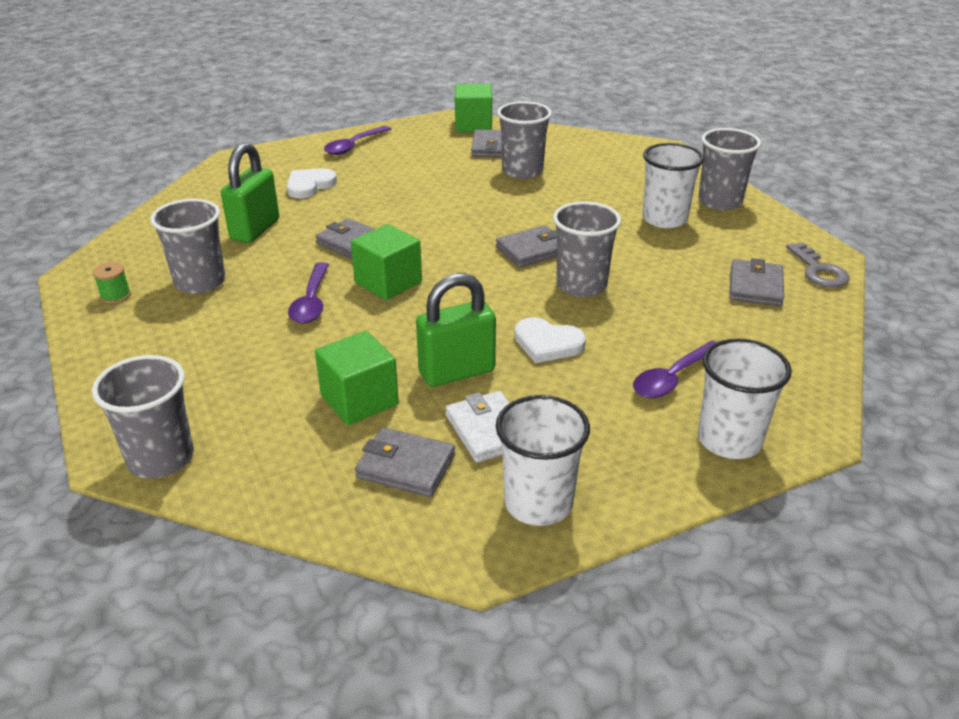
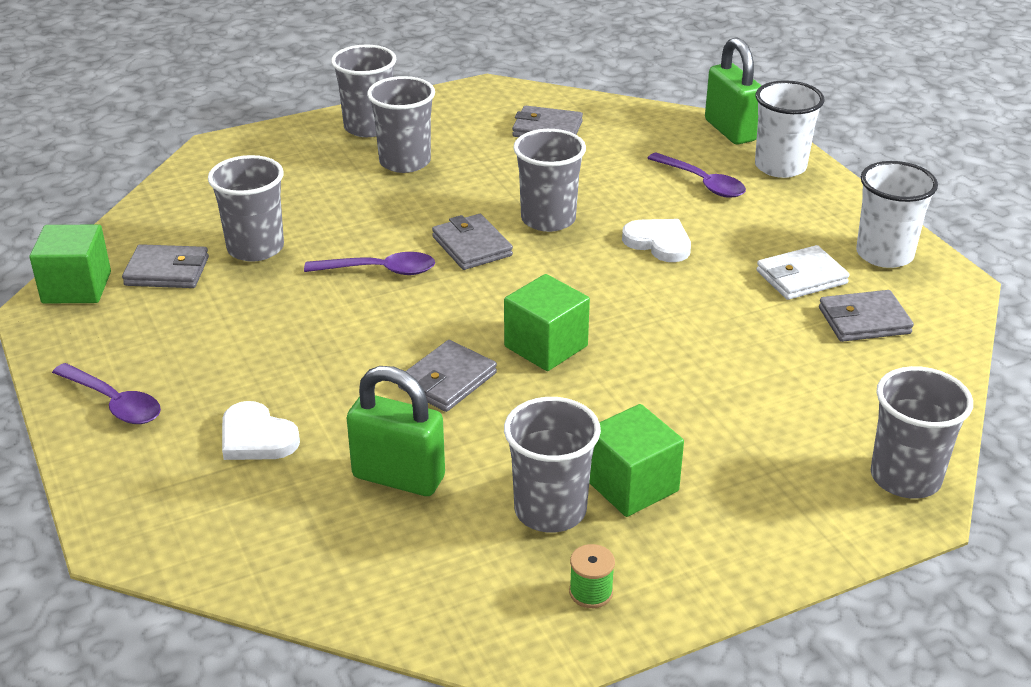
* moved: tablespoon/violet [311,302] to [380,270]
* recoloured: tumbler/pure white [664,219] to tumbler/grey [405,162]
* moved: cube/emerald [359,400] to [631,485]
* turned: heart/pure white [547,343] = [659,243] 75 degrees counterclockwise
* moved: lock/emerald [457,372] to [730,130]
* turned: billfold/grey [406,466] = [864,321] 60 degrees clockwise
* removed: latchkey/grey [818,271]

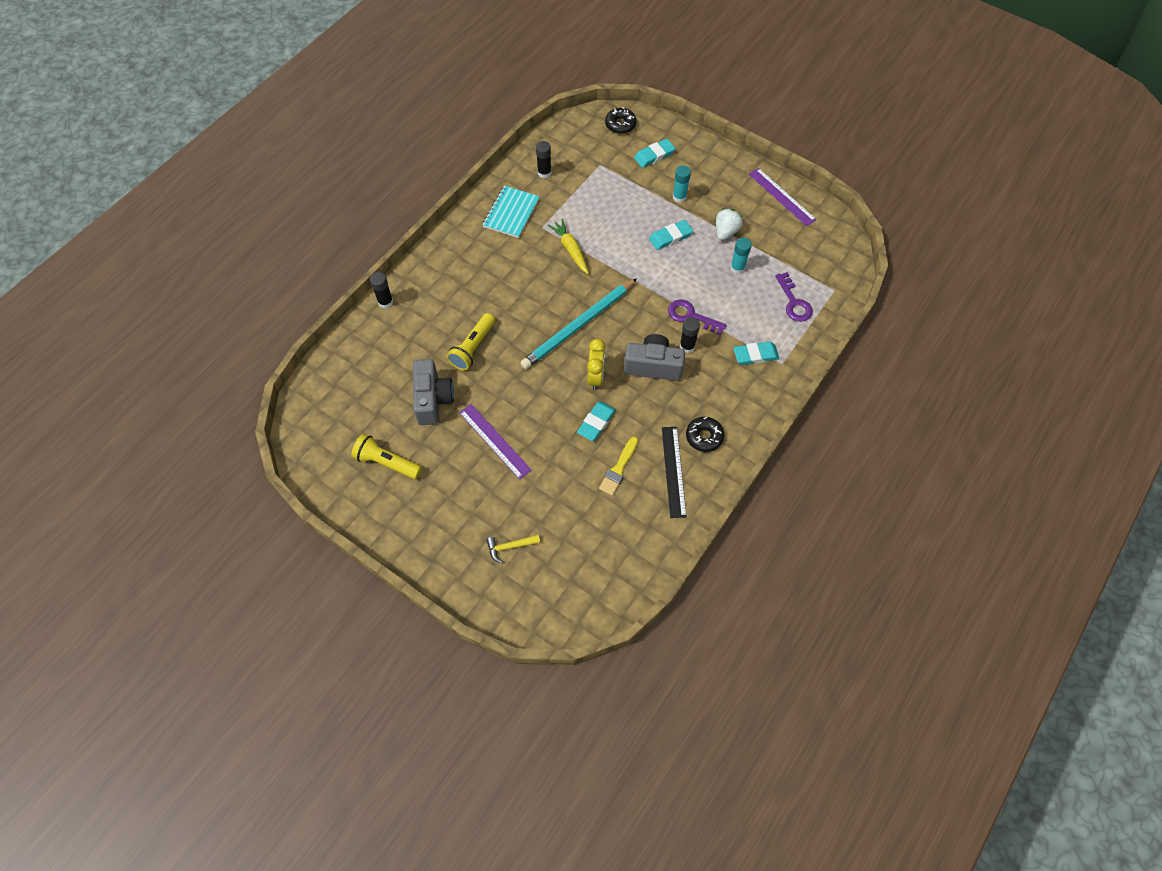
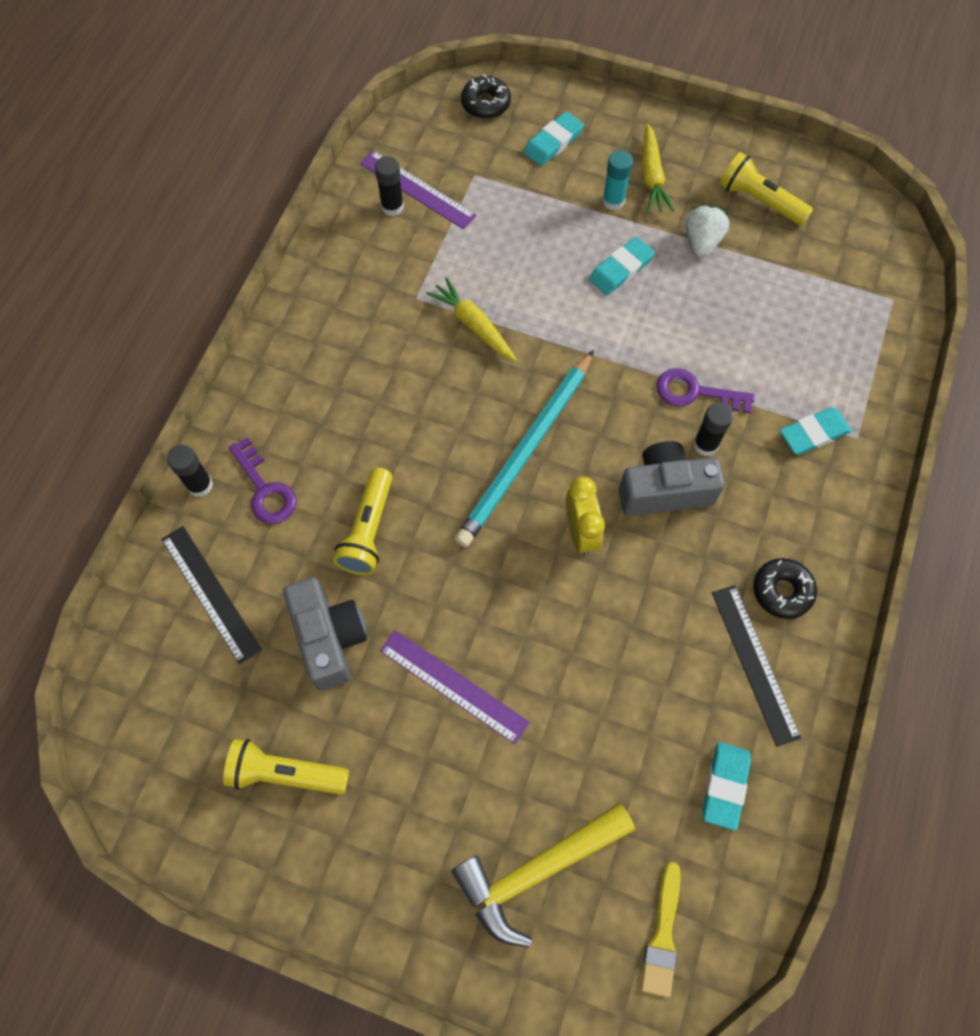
* added: measuring stick/ebony [210,593]
* moved: latchkey/violet [794,302] to [265,489]
* moved: measuring stick/violet [781,197] to [417,189]
* resized: hammer/bright yellow [510,547] = [537,871] x2.03
* moved: paint brush/bright yellow [618,469] to [662,935]
* added: root vegetable/bright yellow [651,177]
* moved: gum eraser/aqua [596,422] to [725,786]
* added: flashlight/bright yellow [759,201]
* removed: exercise book/aqua [511,213]
* removed: glue stick/aqua [737,268]

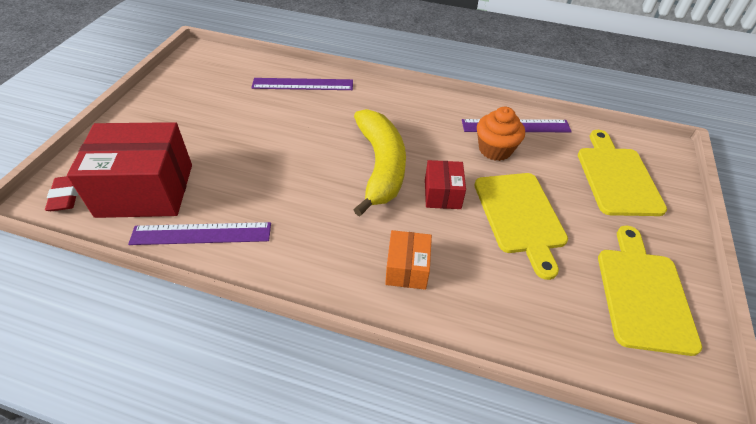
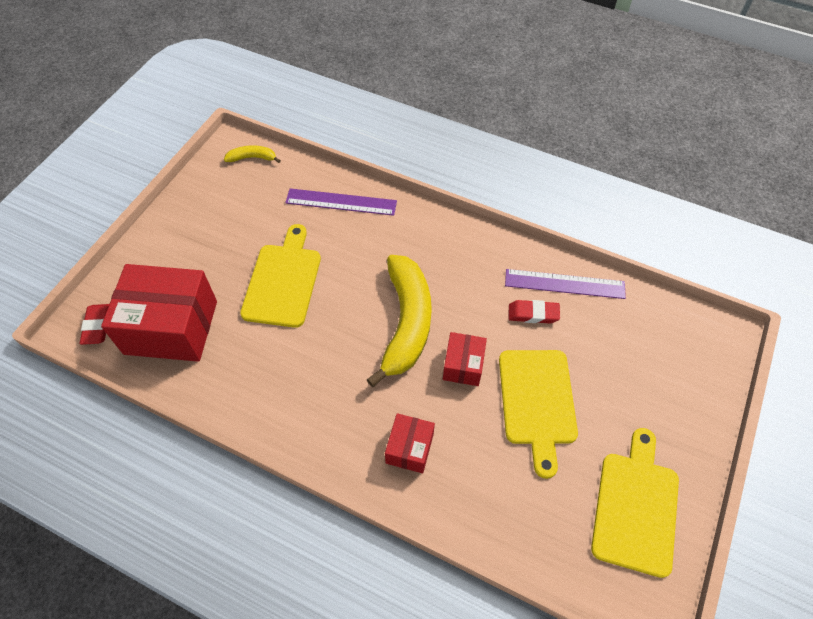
* added: banana/bright yellow [252,158]
* moved: cutting board/bright yellow [617,177] to [283,281]
* recoloured: package/bright orange [407,269] to package/scarlet [409,448]
* replaced: cupcake/bright orange [495,149] to gum eraser/scarlet [533,314]
* removed: measuring stick/violet [201,233]

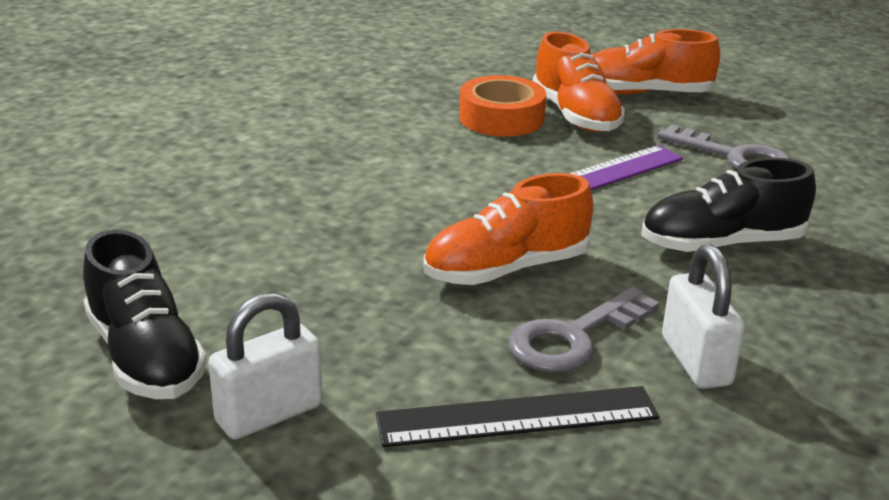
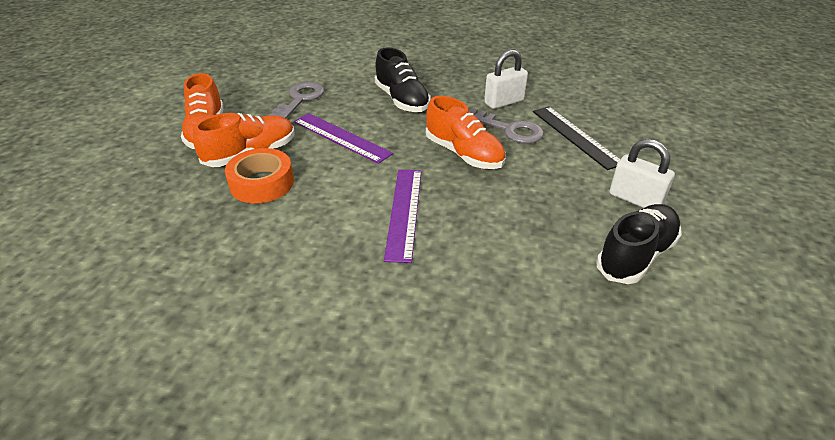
* added: measuring stick/violet [404,212]

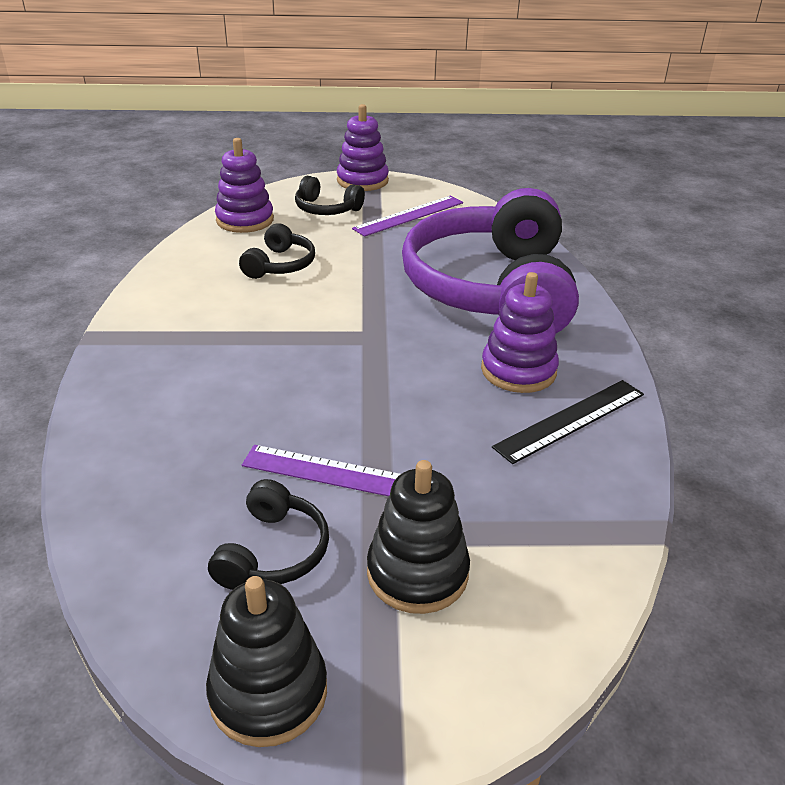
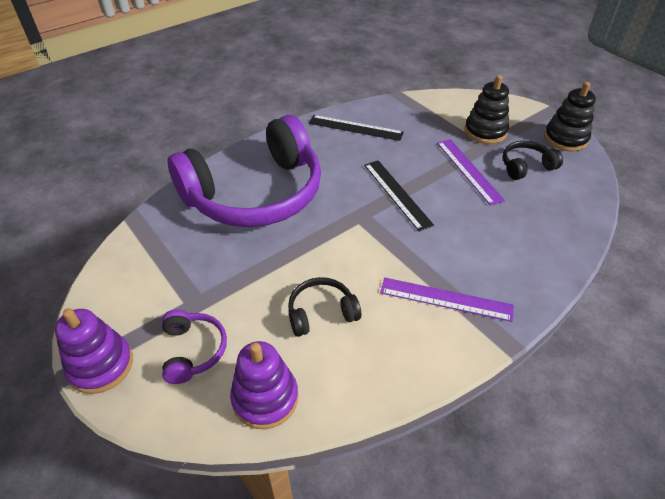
* recoloured: headphones/ebony [326,209] to headphones/violet [193,350]
* added: measuring stick/ebony [397,194]
* moved: measuring stick/violet [409,215] to [446,299]
* removed: ring stacker/violet [518,370]

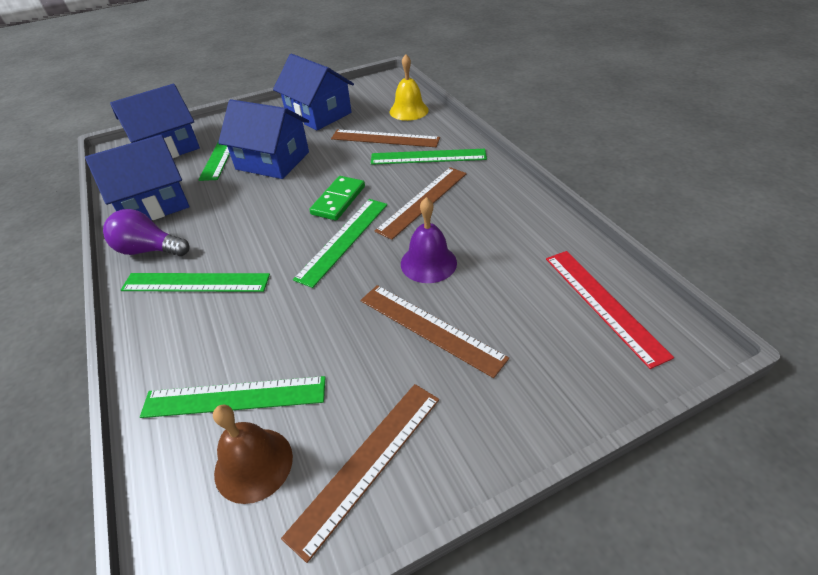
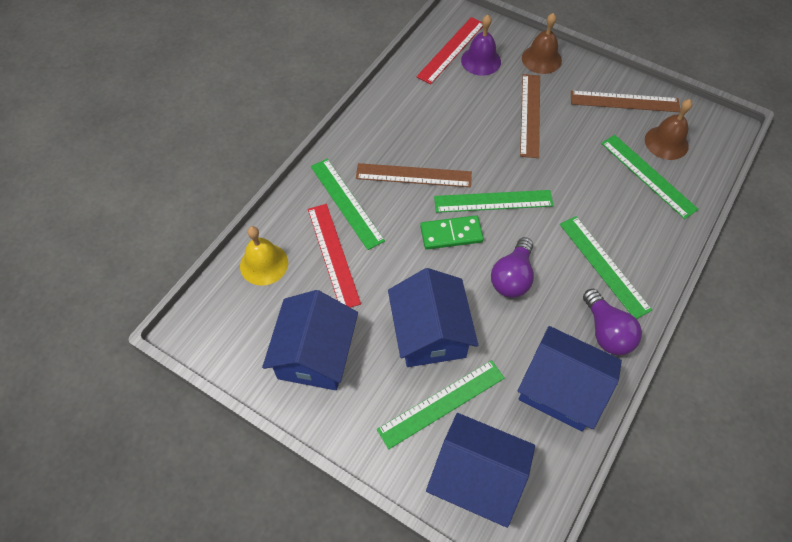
* recoloured: measuring stick/dark brown [385,138] to measuring stick/scarlet [333,255]
* moved: bell/violet [428,263] to [481,61]
* added: bulb/violet [512,277]
* added: bell/dark brown [541,59]

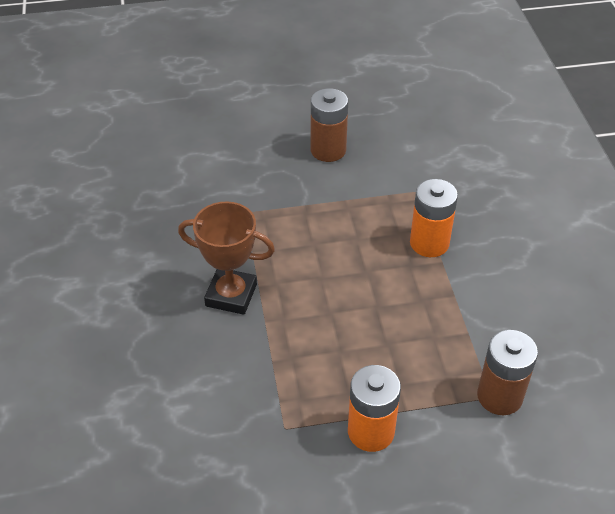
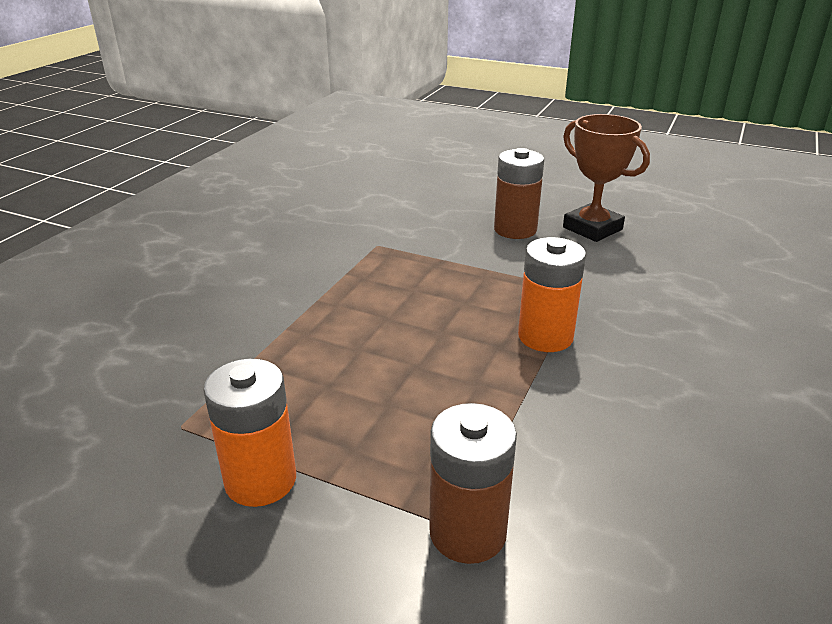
* moved: award cup/dark brown [231,295] to [592,228]

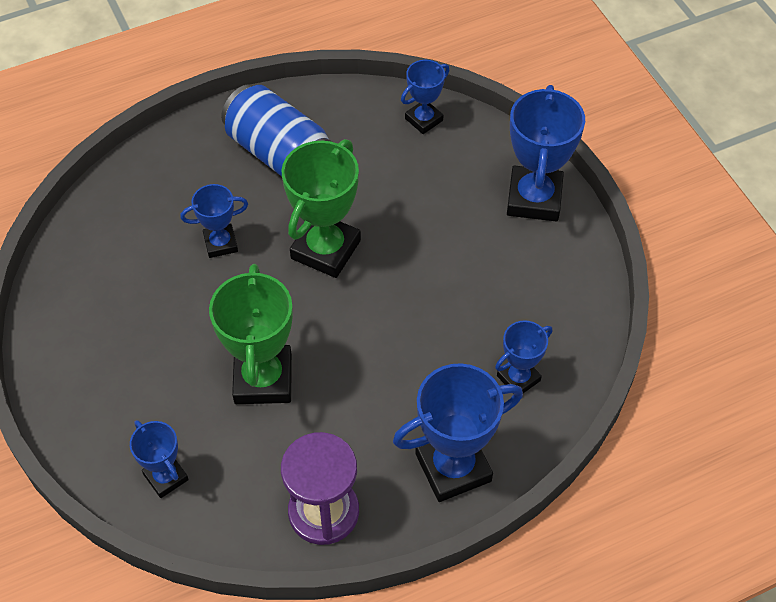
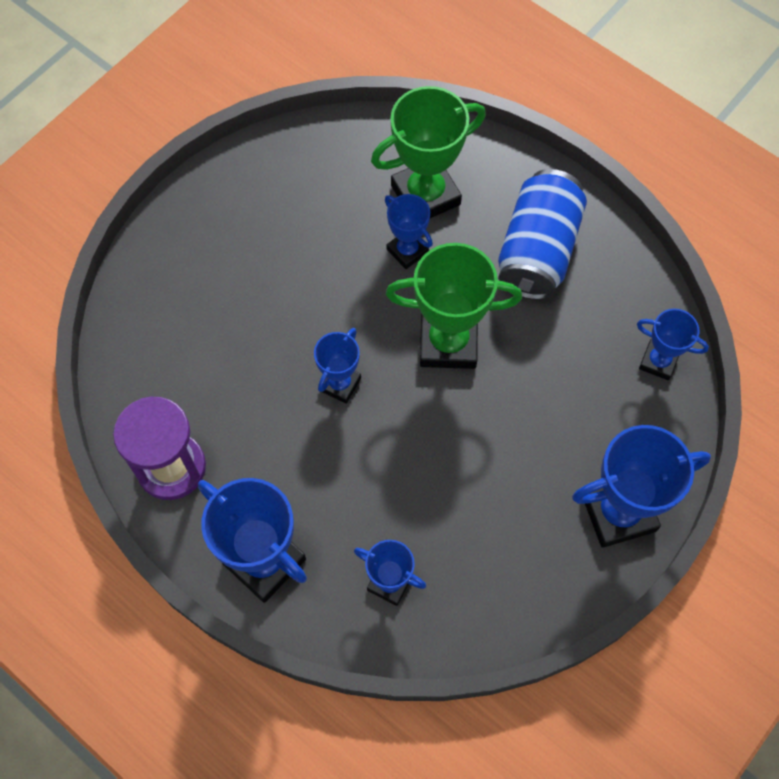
* moved: award cup/cobalt [166,477] to [340,384]
* moved: award cup/emerald [263,379] to [425,195]

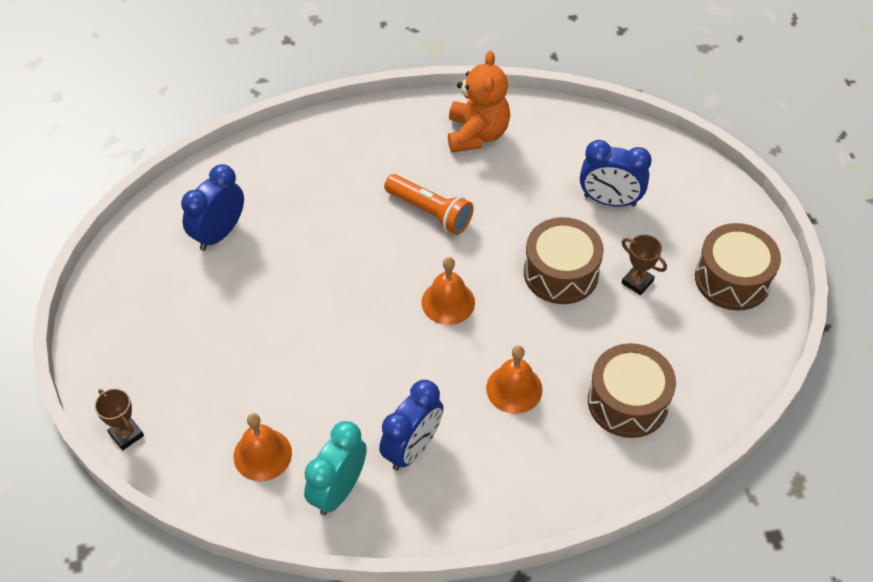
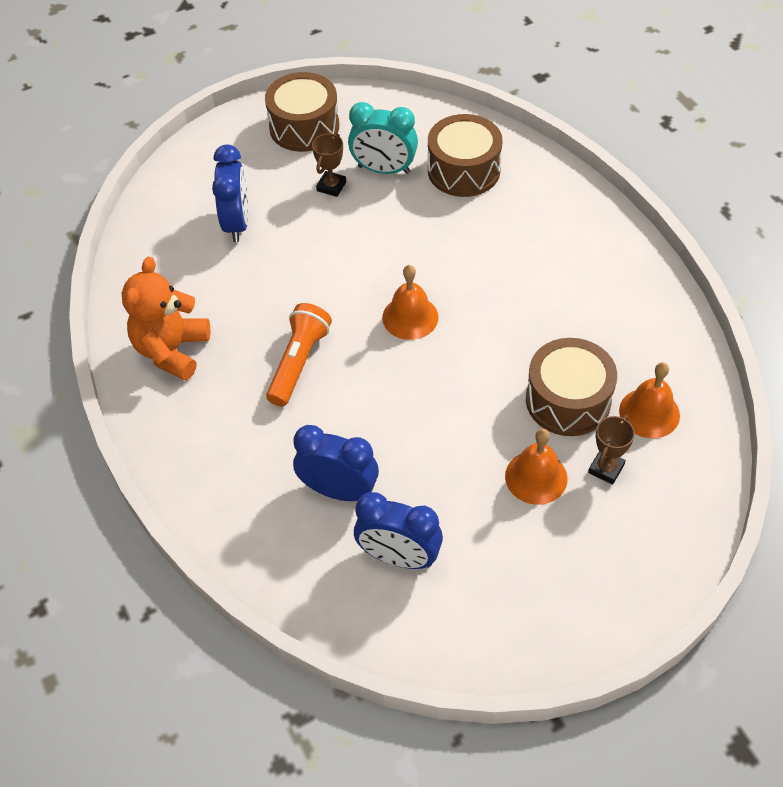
* turned: teddy bear/bright orange [477,134] = [172,350] 60 degrees counterclockwise
* moved: bedside clock/cobalt [412,448] to [339,490]
* moved: bedside clock/aqua [338,490] to [384,170]
* moved: bell/bright orange [514,388] to [536,477]
* moved: toy drum/dark brown [561,273] to [568,400]
* moved: award cup/dark brown [126,435] to [606,468]

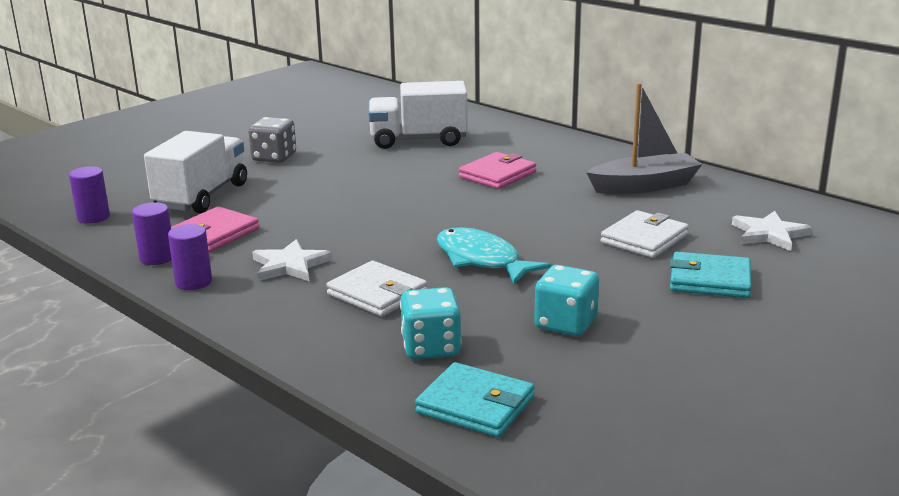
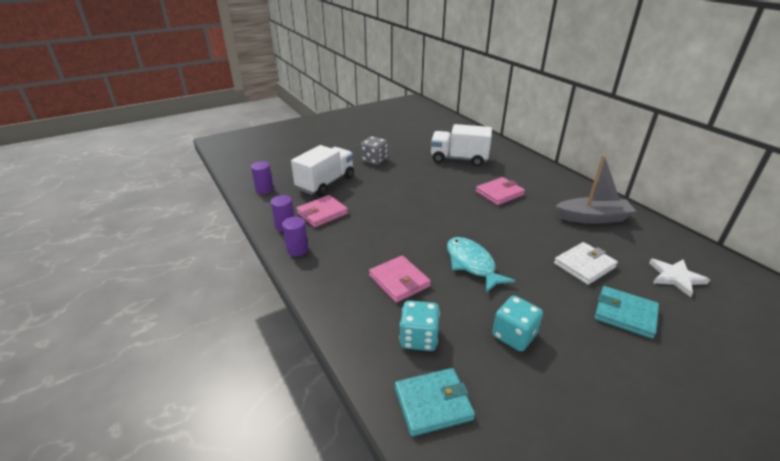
* recoloured: billfold/pure white [377,293] to billfold/rose-pink [399,281]
* turned: billfold/aqua [475,405] = [433,403] 60 degrees counterclockwise
* removed: star/pure white [290,265]

